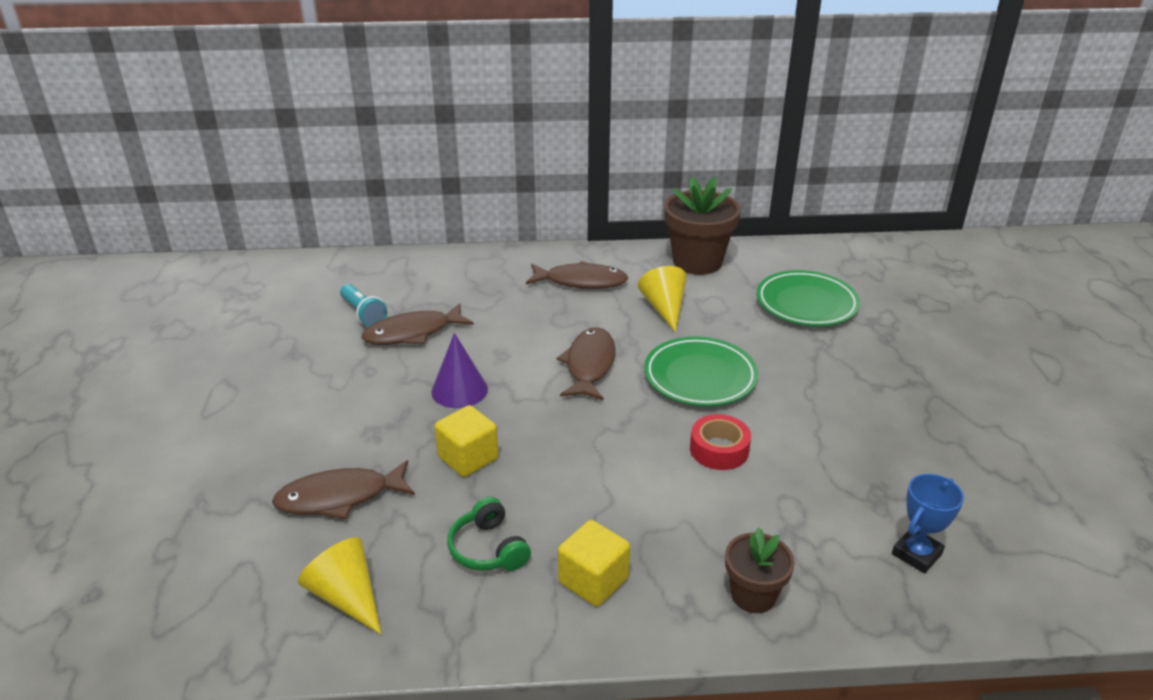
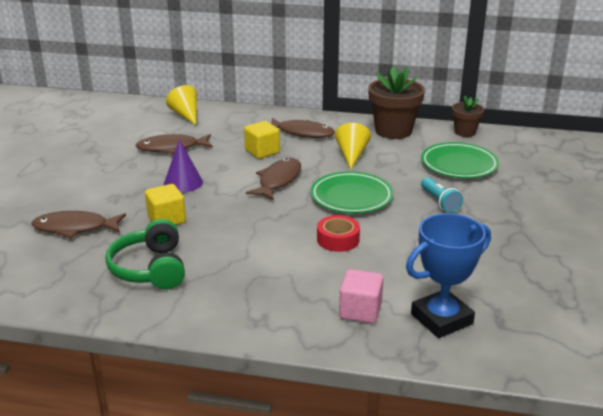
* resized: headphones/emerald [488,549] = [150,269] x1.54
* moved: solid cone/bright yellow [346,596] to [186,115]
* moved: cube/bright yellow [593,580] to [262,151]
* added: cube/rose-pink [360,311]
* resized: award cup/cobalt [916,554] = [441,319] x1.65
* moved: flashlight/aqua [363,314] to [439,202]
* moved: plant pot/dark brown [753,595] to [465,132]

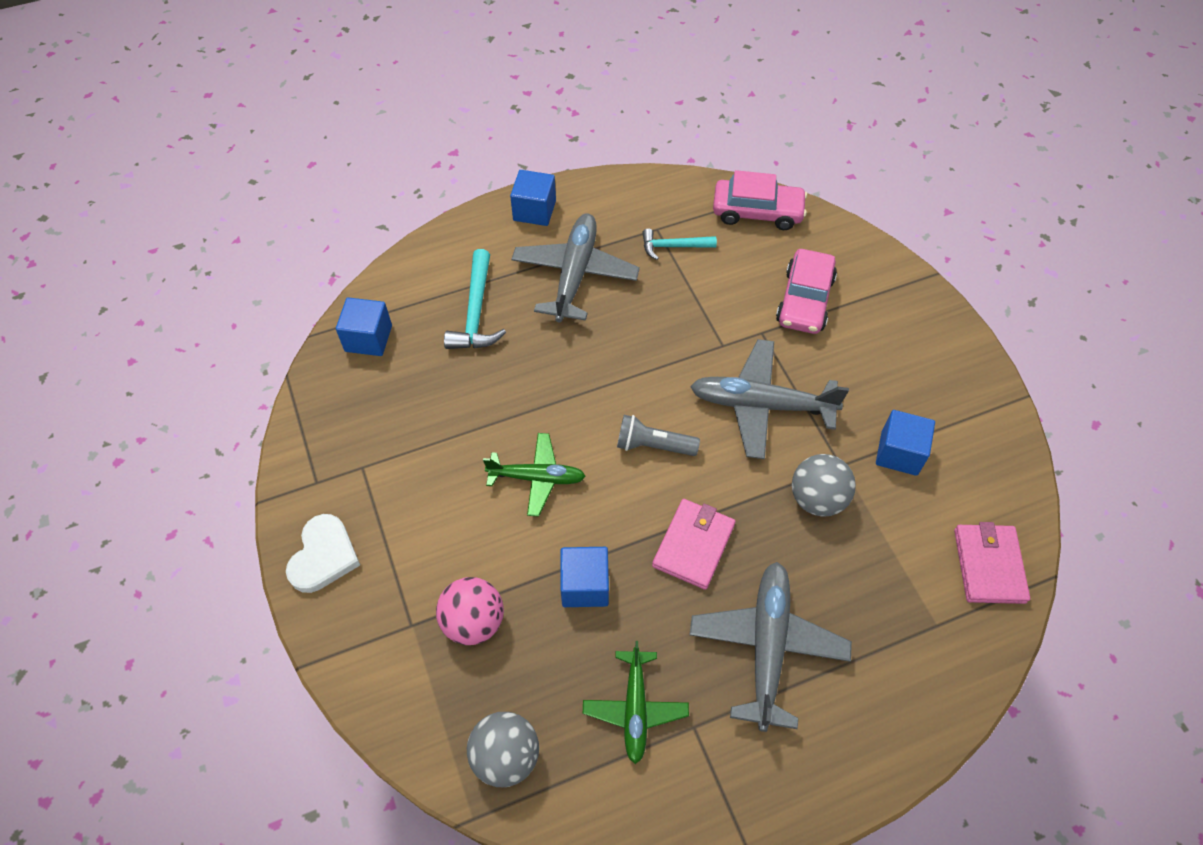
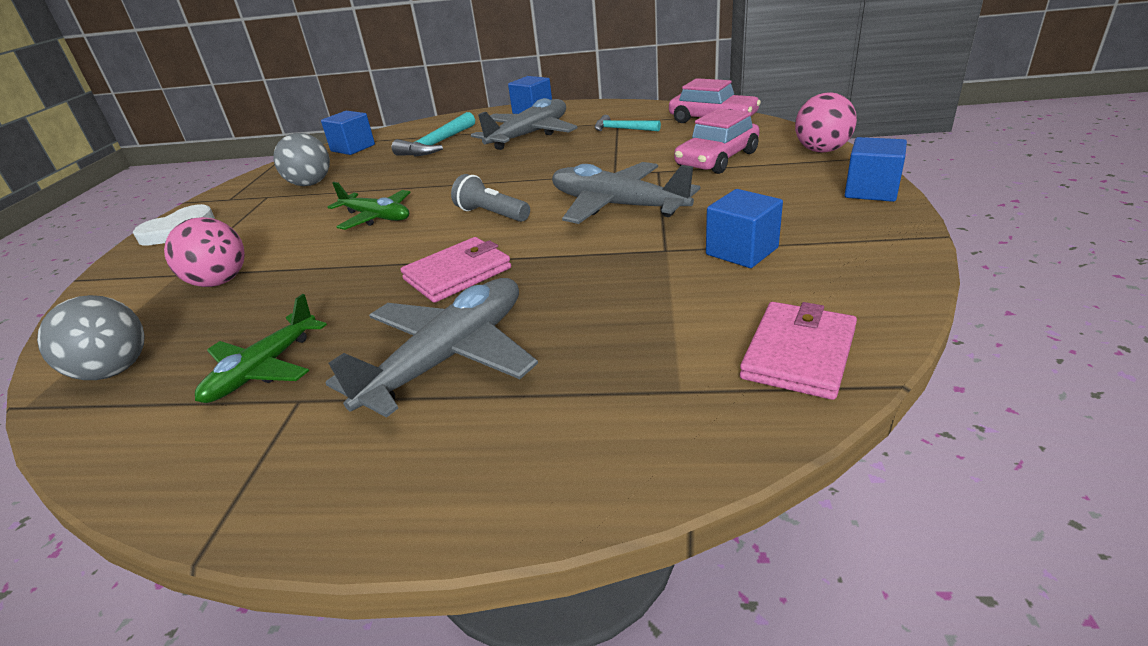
* moved: ball/grey [817,499] to [310,184]
* added: ball/rose-pink [821,150]
* moved: cube/cobalt [585,585] to [871,191]

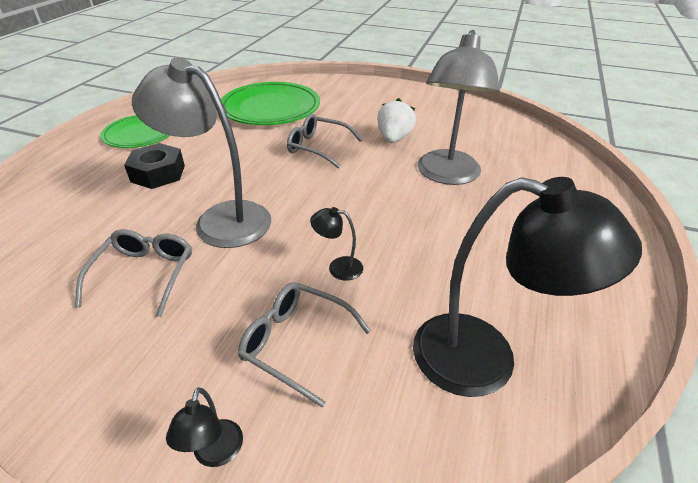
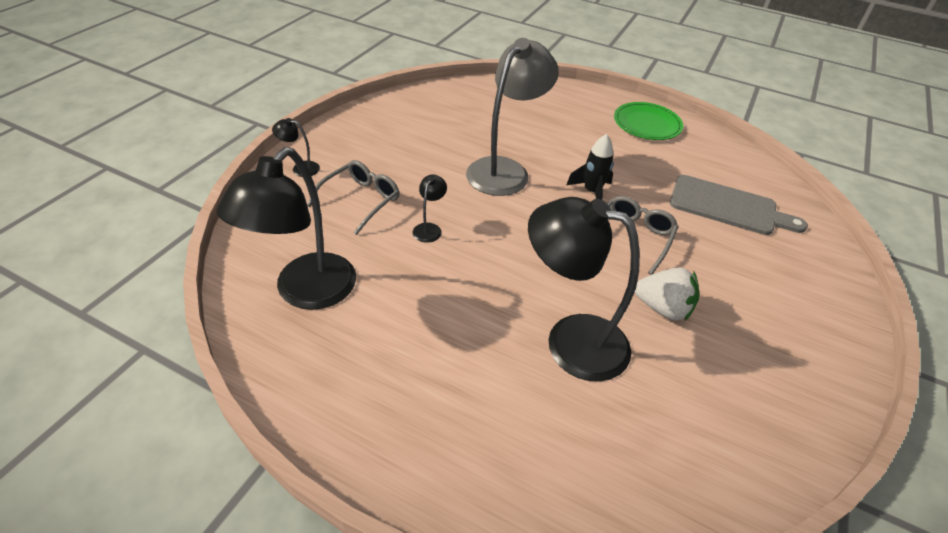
* recoloured: lamp/grey [447,175] to lamp/ebony [570,340]
* added: rocket/ebony [591,192]
* replaced: flat dish/emerald [270,108] to cutting board/grey [728,207]
* removed: eyeglasses/grey [144,274]
* removed: hex nut/ebony [158,173]

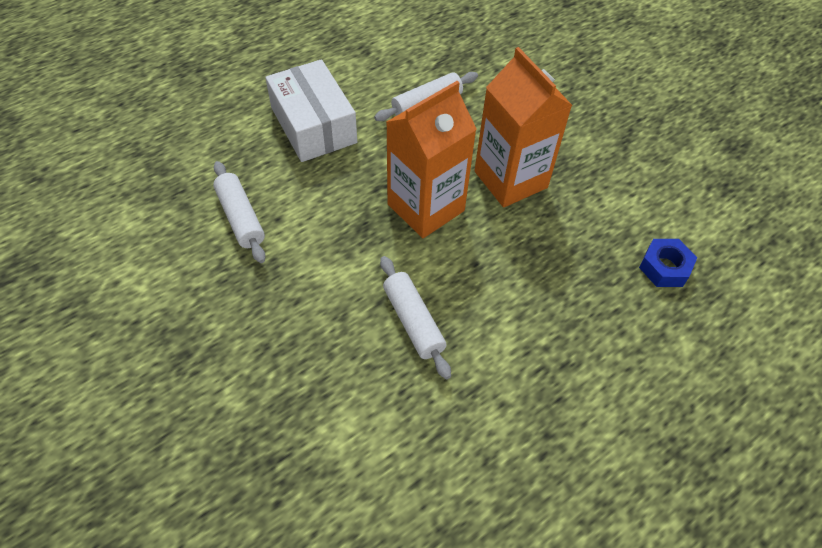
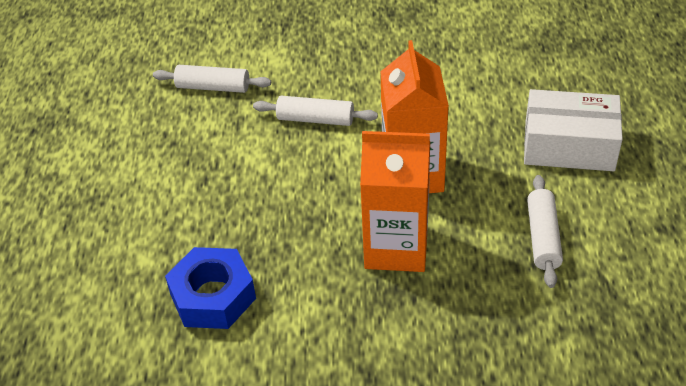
* moved: rolling pin/pure white [240,218] to [213,87]
* resized: hex nut/cobalt [664,267] = [213,296] x1.59

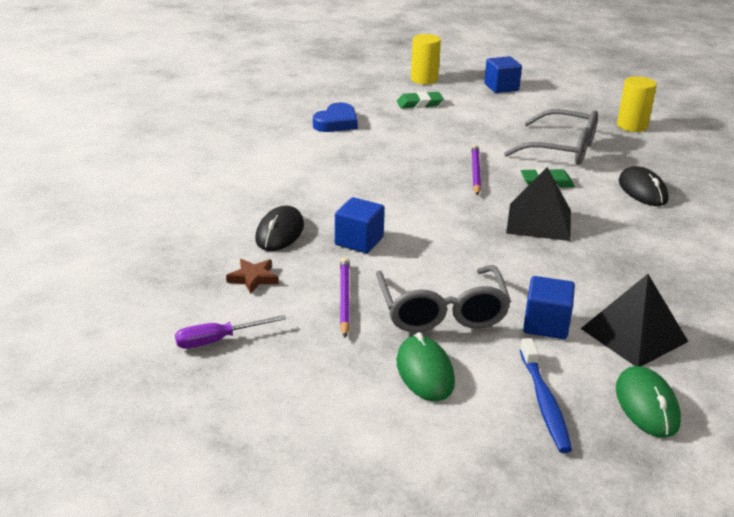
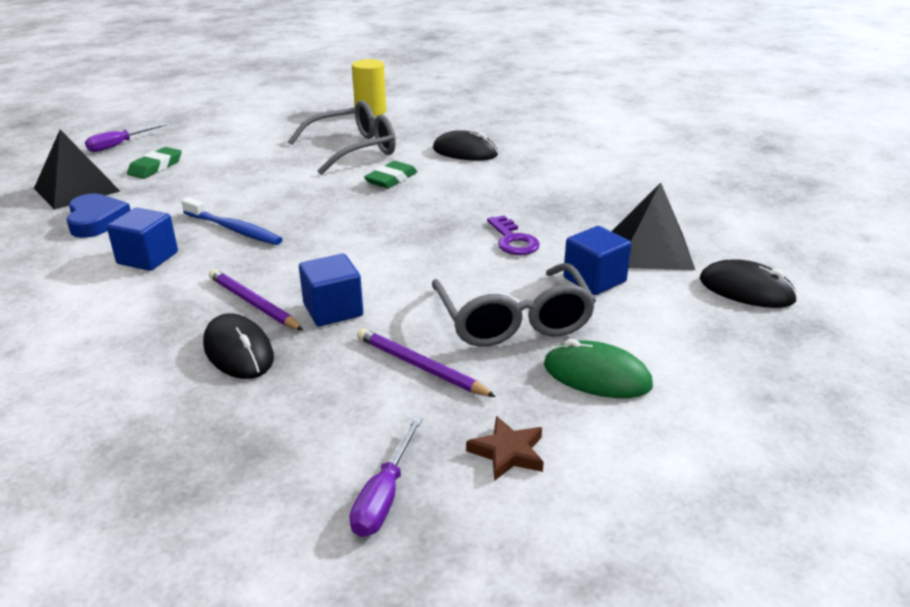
* moved: pyramid/ebony [539,221] to [77,189]
* replaced: solid cylinder/bright yellow [424,79] to screwdriver/violet [119,145]
* moved: cube/cobalt [501,87] to [147,258]
* moved: dental brush/cobalt [544,402] to [234,229]
* moved: lead pencil/violet [475,172] to [253,303]
* turned: eyeglasses/grey [442,312] = [513,321] 45 degrees clockwise
* moved: star/dark brown [253,278] to [508,453]
* added: latchkey/violet [513,240]
* recoloured: computer mouse/emerald [647,405] to computer mouse/ebony [746,290]

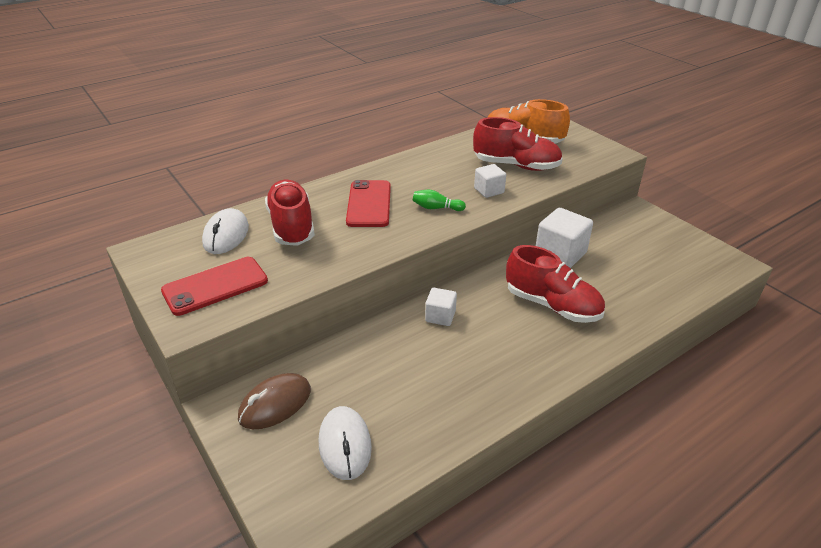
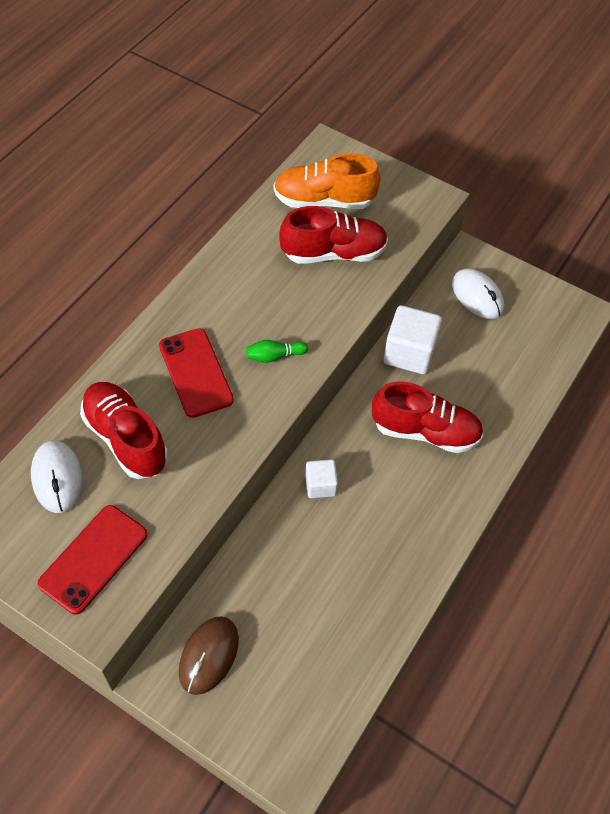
* moved: computer mouse/pure white [345,445] to [477,296]
* removed: cube/pure white [489,191]

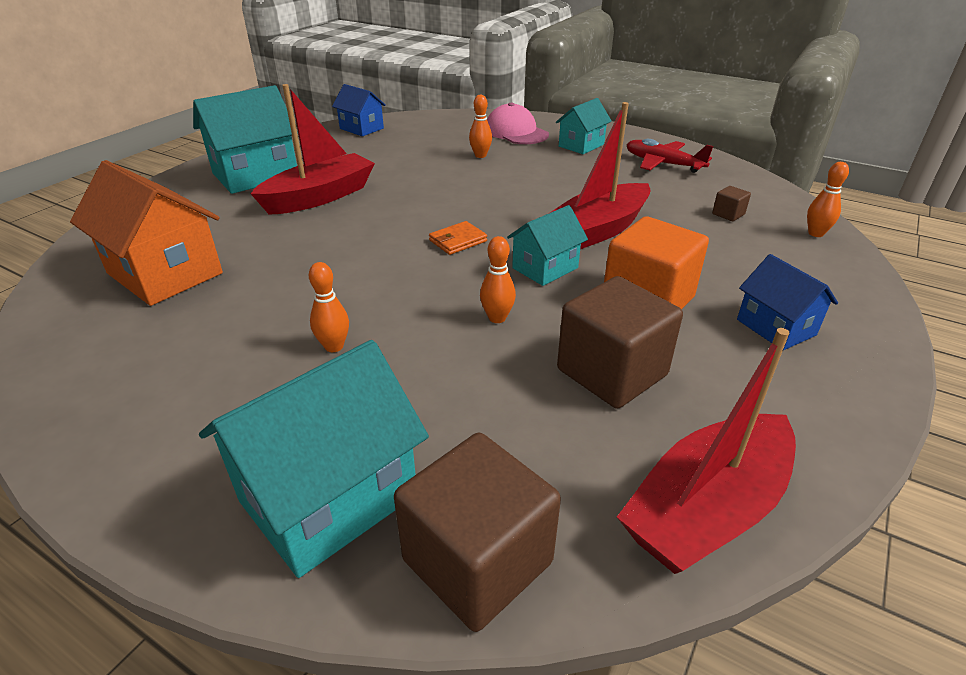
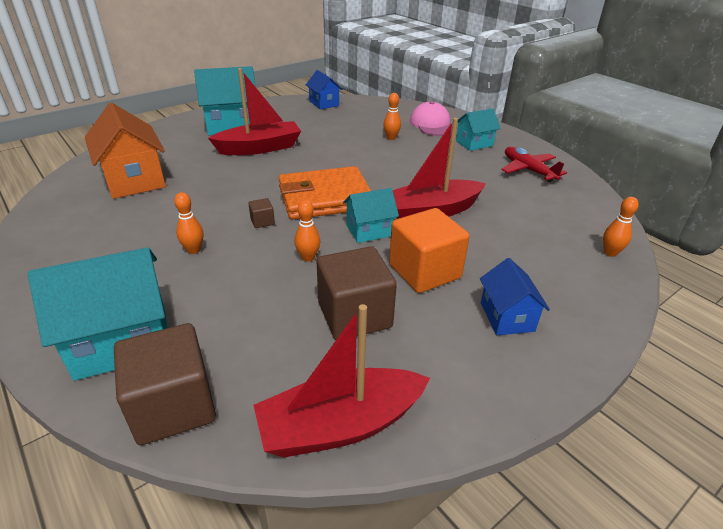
* moved: cube/dark brown [728,214] to [262,221]
* resized: billfold/bright orange [458,241] = [325,197] x2.45

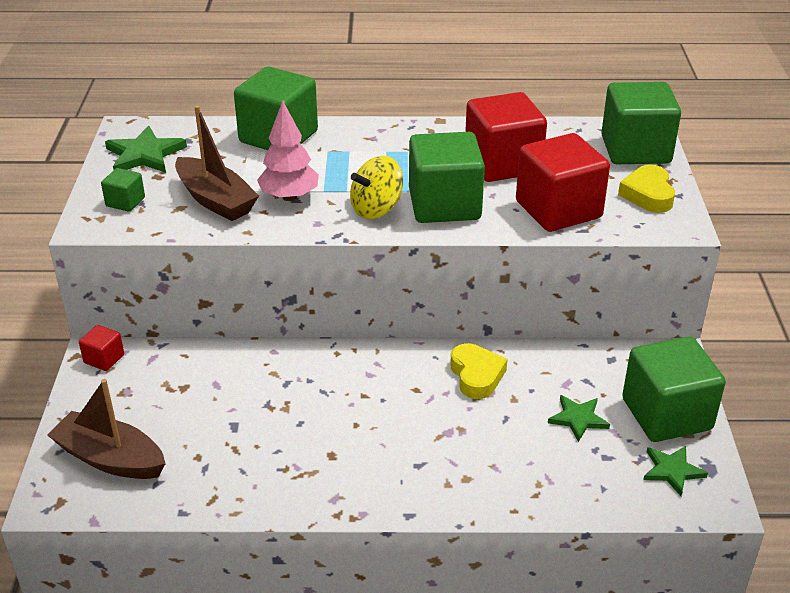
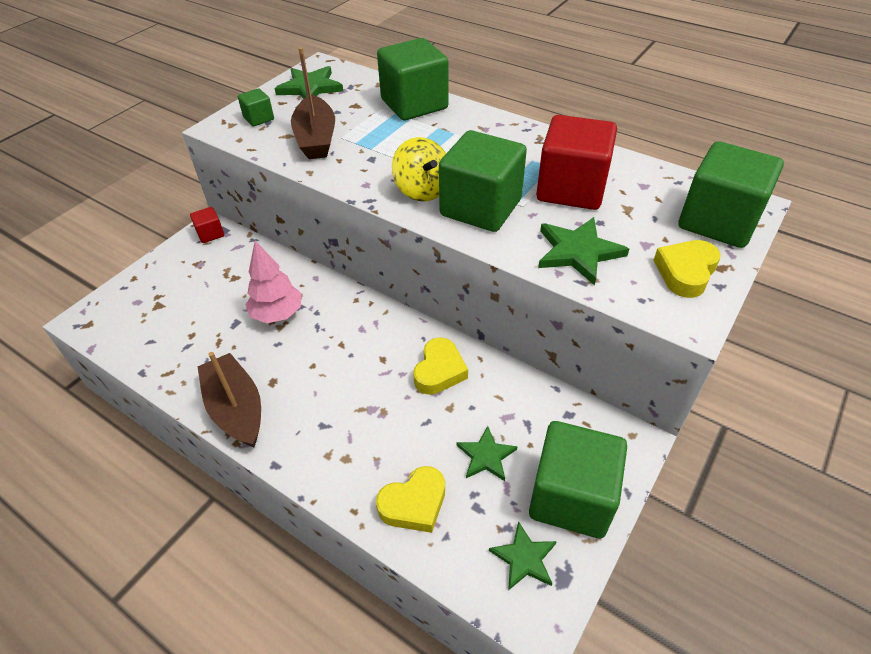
* moved: sailboat/dark brown [110,458] to [236,408]
* moved: tree/rose-pink [289,197] to [277,314]
* added: heart/bright yellow [414,504]
* turned: toy top/bright yellow [376,209] = [422,190] 120 degrees counterclockwise
* replaced: cube/scarlet [558,210] to star/emerald [578,252]

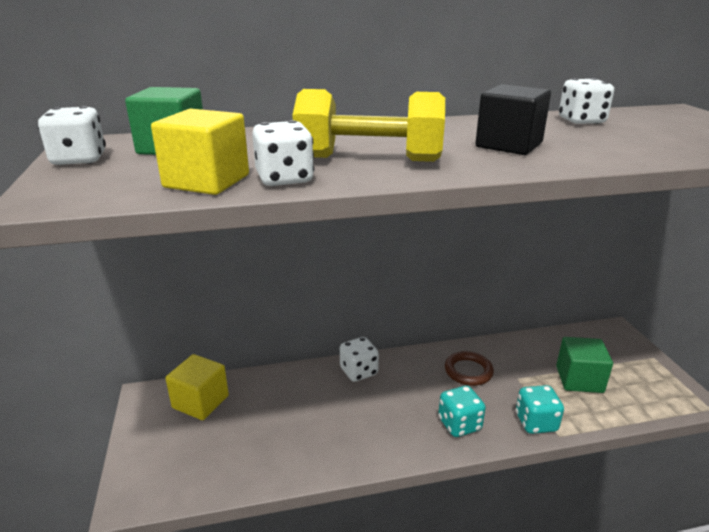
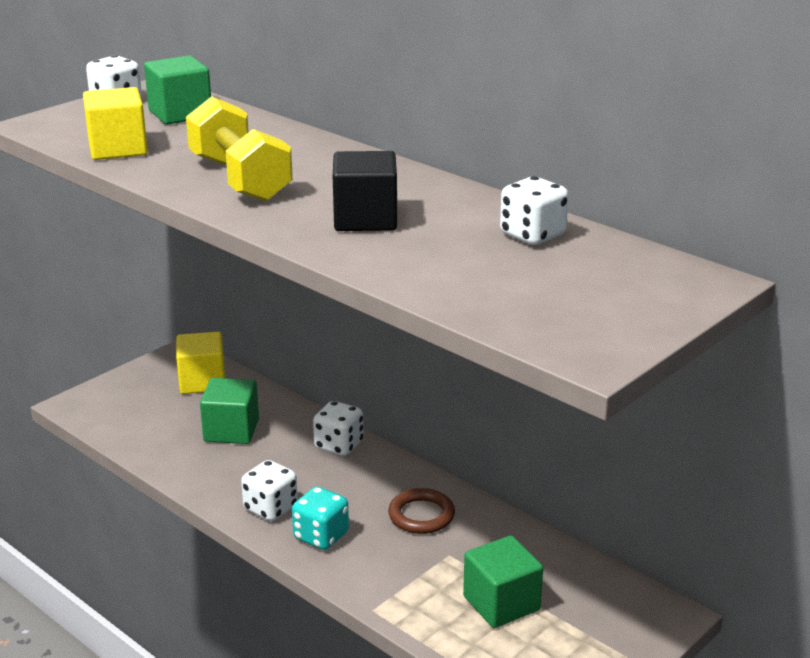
* added: cube/emerald [231,430]
* moved: die/pure white [284,179] to [270,508]
* removed: die/aqua [536,422]

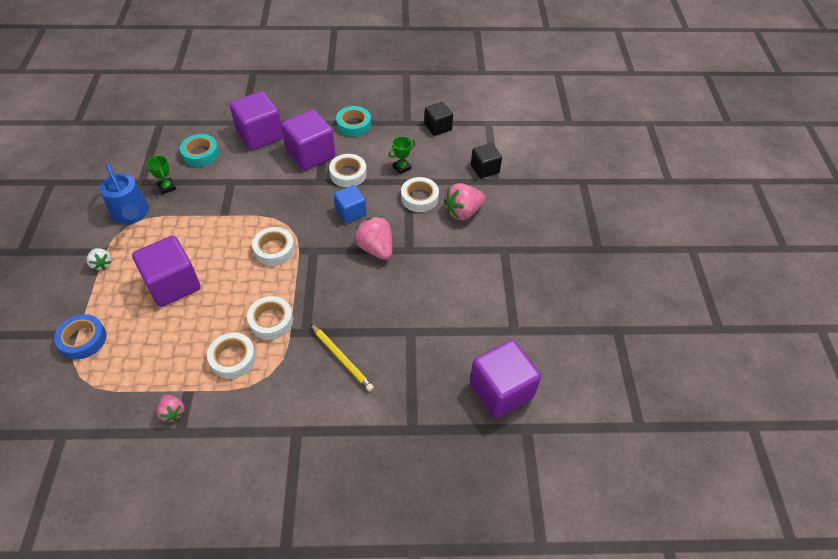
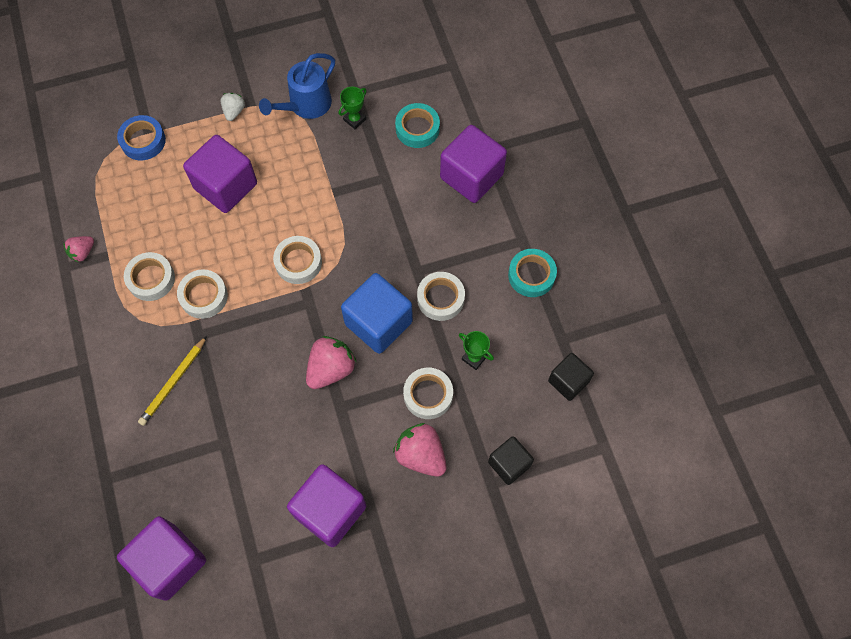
* turned: strawberry/pure white [102,264] = [234,111] 150 degrees clockwise
* moved: cube/violet [311,154] to [330,510]
* resized: cube/cobalt [351,212] = [378,323] x1.68

